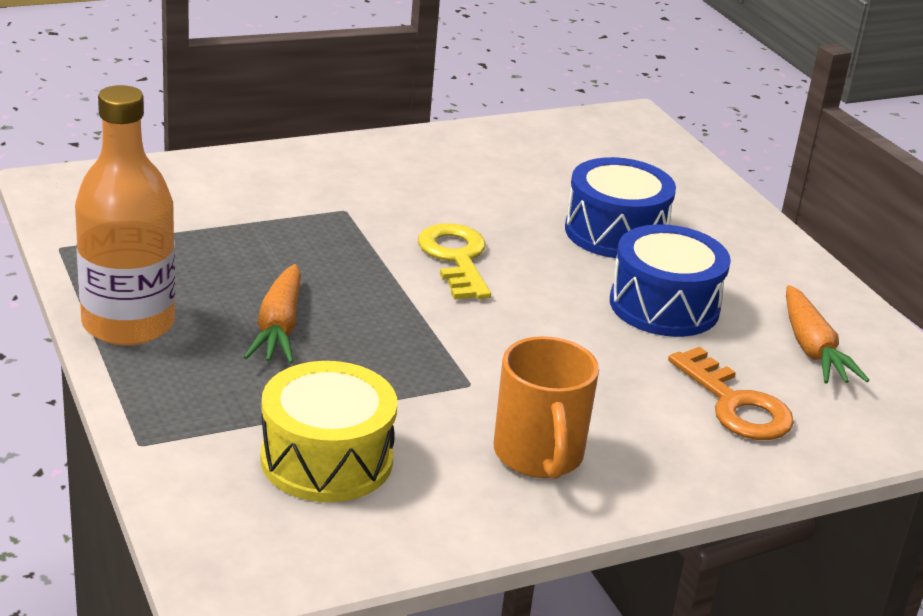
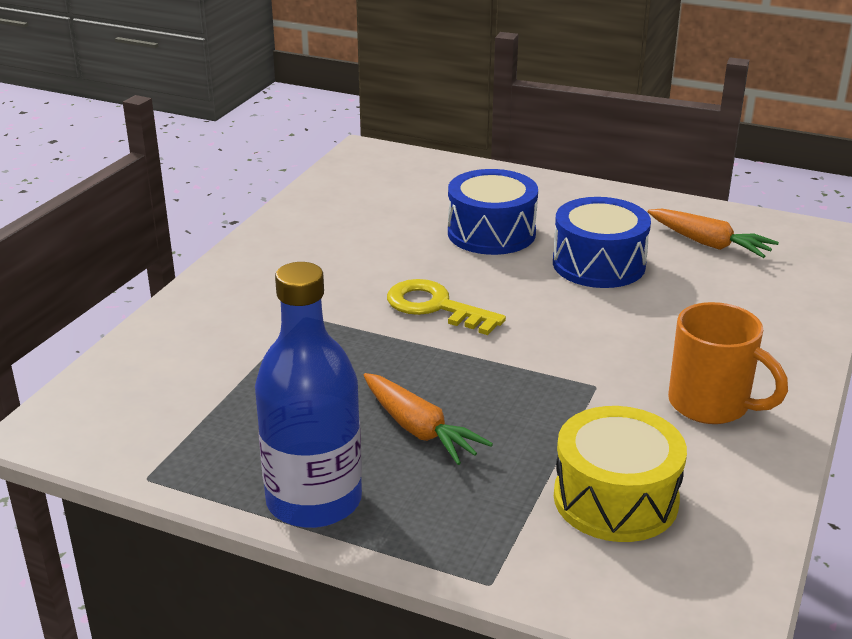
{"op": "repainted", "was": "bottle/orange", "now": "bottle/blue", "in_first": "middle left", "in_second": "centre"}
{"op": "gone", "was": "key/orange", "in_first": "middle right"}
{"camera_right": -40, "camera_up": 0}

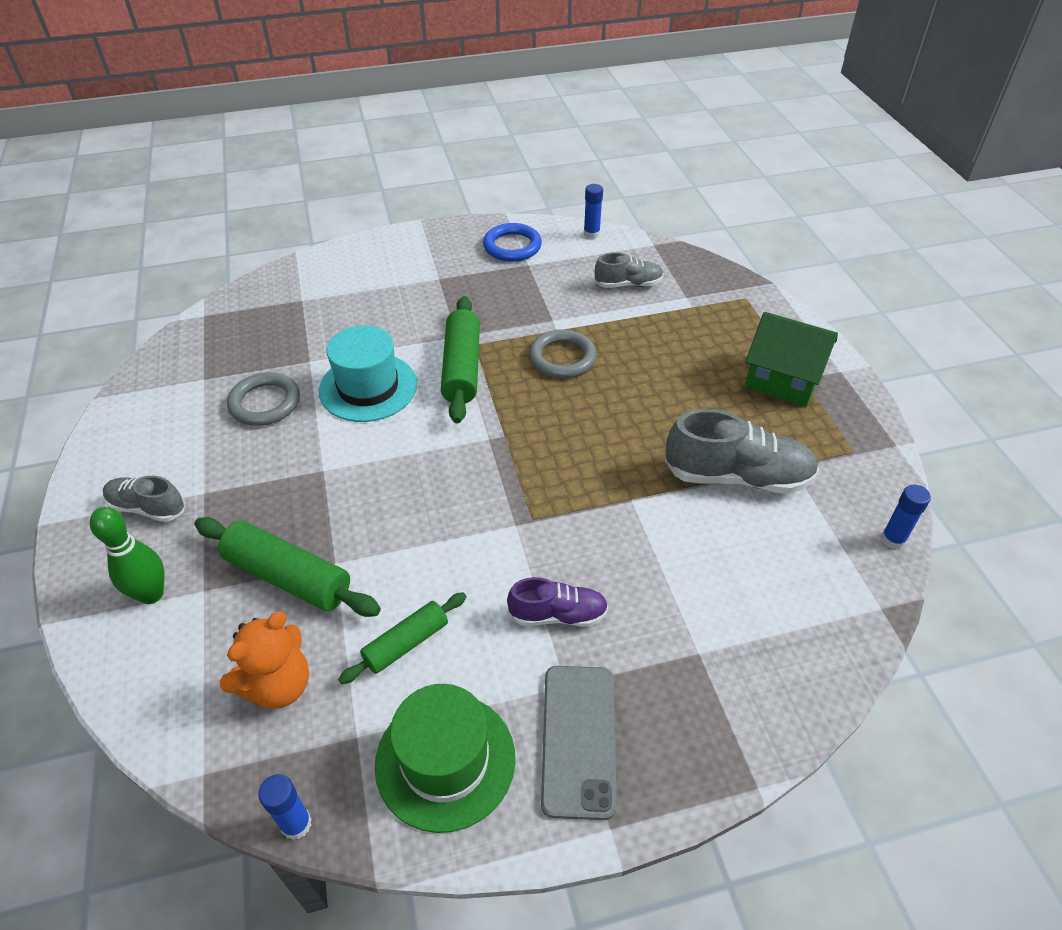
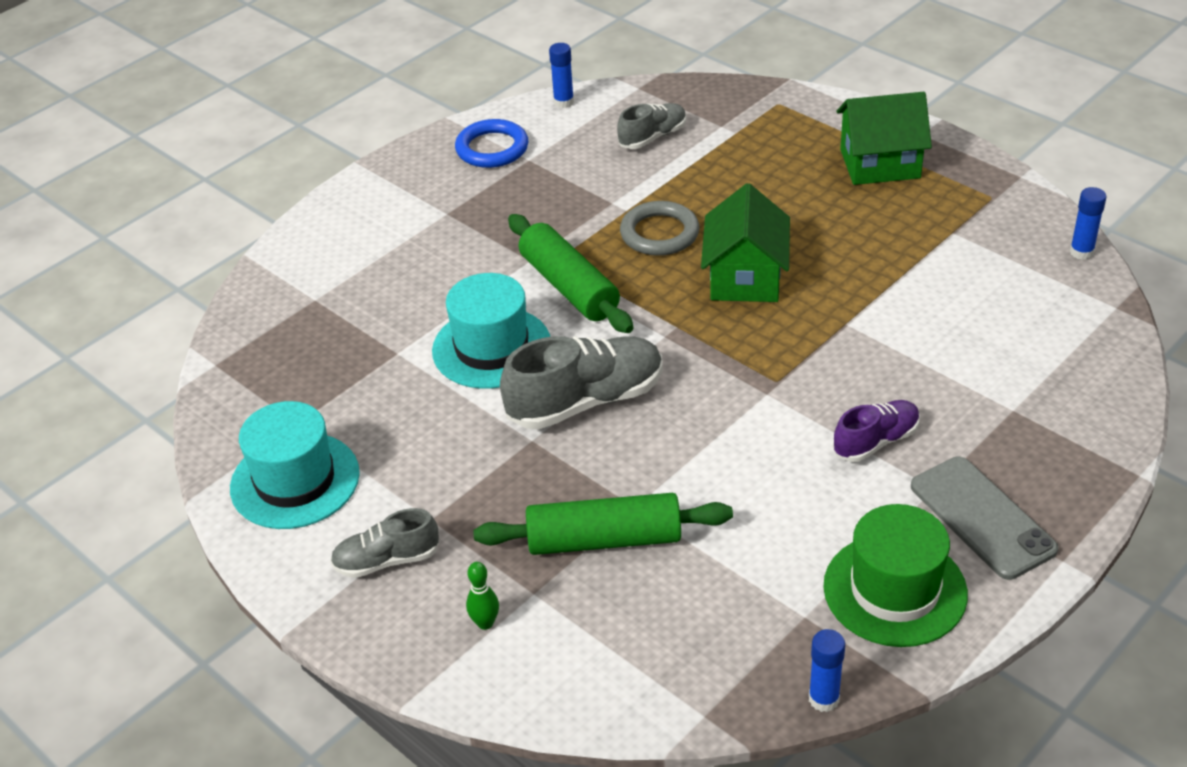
{"op": "scaled", "was": "bowling pin/green", "in_first": "middle left", "in_second": "bottom centre", "ratio": 0.58}
{"op": "gone", "was": "teddy bear/orange", "in_first": "bottom left"}
{"op": "gone", "was": "ring/grey (no. 1 from left)", "in_first": "middle left"}
{"op": "gone", "was": "rolling pin/green (no. 2 from left)", "in_first": "bottom centre"}
{"op": "shifted", "was": "shoe/grey (no. 3 from left in the first image)", "now": "shoe/grey (no. 2 from left)", "in_first": "middle right", "in_second": "centre"}
{"op": "new", "now": "hat/turquoise (no. 1 from left)", "in_second": "middle left"}
{"op": "new", "now": "house/green (no. 1 from left)", "in_second": "top centre"}
{"camera_right": -30, "camera_up": -5}

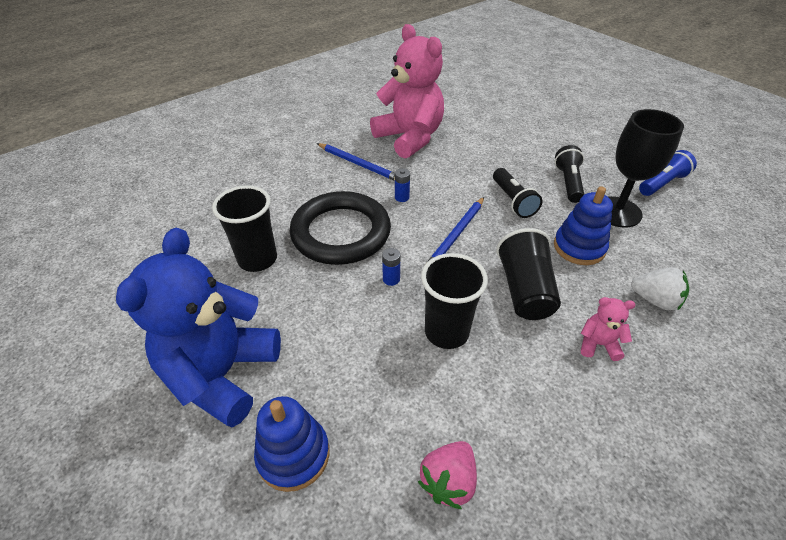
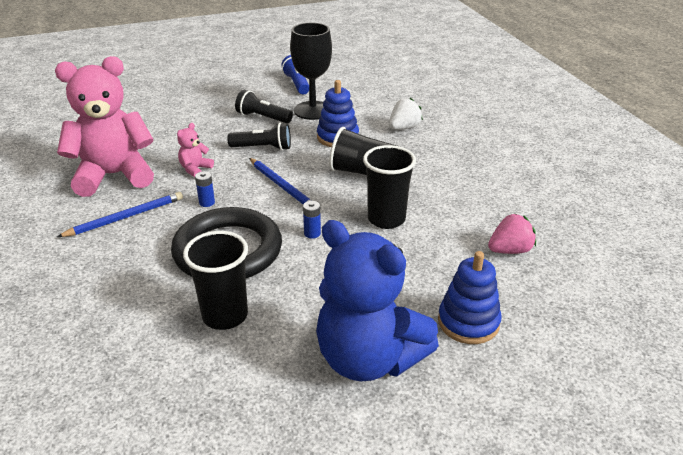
{"op": "rotated", "was": "strawberry/pink", "in_first": "bottom centre", "in_second": "middle right", "clockwise": -75}
{"op": "shifted", "was": "teddy bear/pink (no. 2 from left)", "in_first": "middle right", "in_second": "top left"}
{"camera_right": -70, "camera_up": -10}

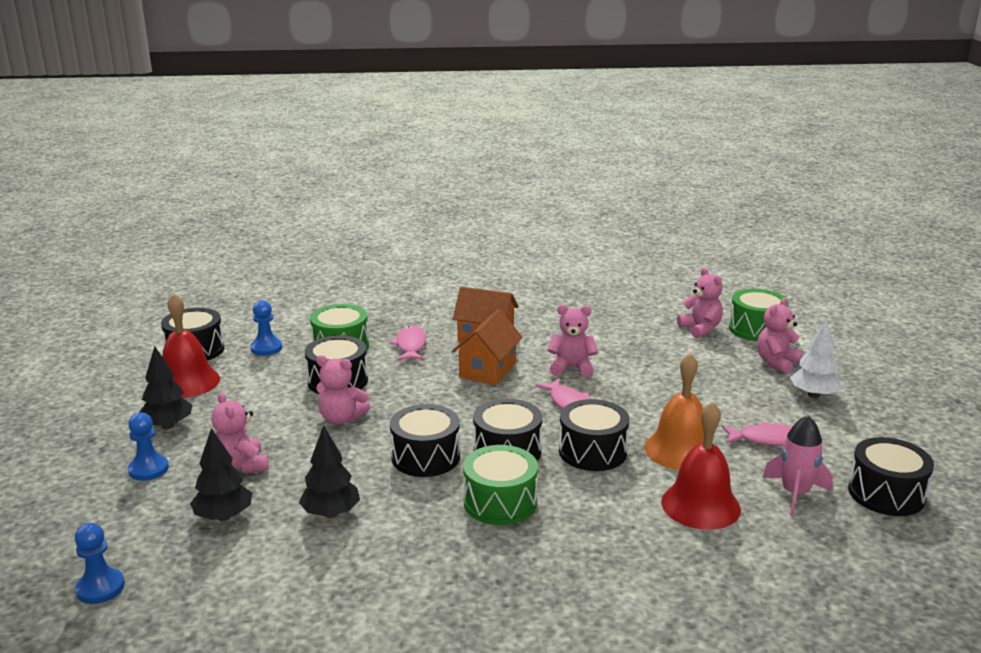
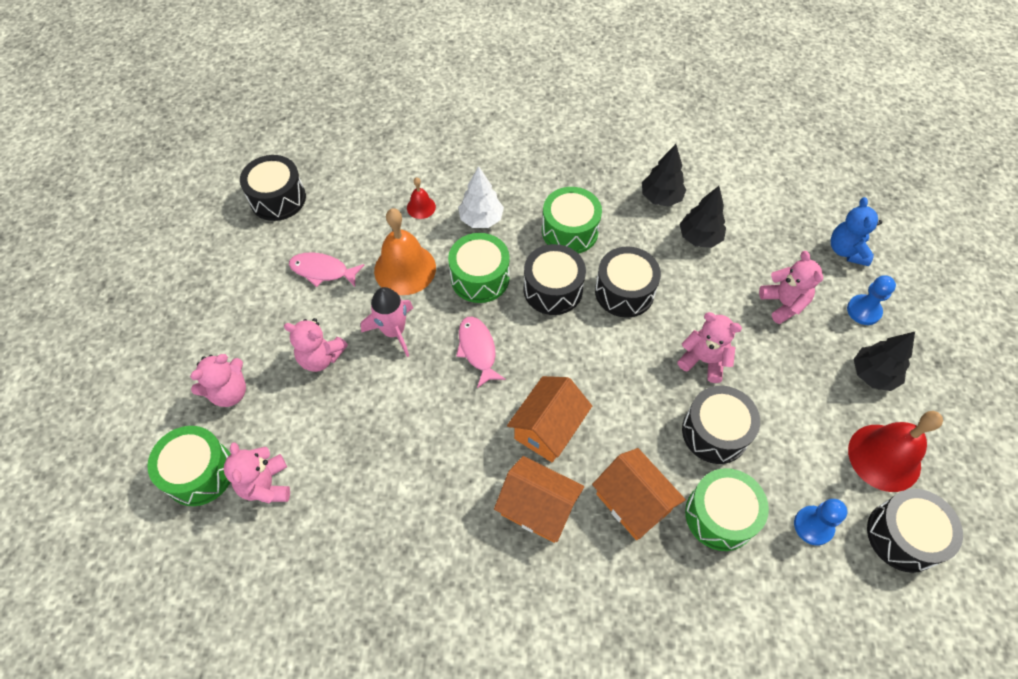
{"op": "gone", "was": "pawn/blue (no. 1 from left)", "in_first": "bottom left"}
{"op": "shifted", "was": "tree/black (no. 2 from left in the first image)", "now": "tree/black (no. 1 from left)", "in_first": "bottom left", "in_second": "top centre"}
{"op": "swapped", "was": "fish/pink (no. 1 from left)", "now": "house/orange (no. 3 from left)", "in_first": "centre", "in_second": "bottom centre"}
{"op": "shifted", "was": "teddy bear/pink (no. 3 from left)", "in_first": "centre", "in_second": "middle left"}
{"op": "repainted", "was": "drum/black (no. 5 from left)", "now": "drum/green (no. 2 from left)", "in_first": "centre", "in_second": "centre"}
{"op": "scaled", "was": "bell/red (no. 2 from left in the first image)", "in_first": "bottom right", "in_second": "top centre", "ratio": 0.49}
{"op": "shifted", "was": "rocket/pink", "in_first": "bottom right", "in_second": "centre"}
{"op": "shifted", "was": "tree/white", "in_first": "middle right", "in_second": "top centre"}
{"op": "new", "now": "teddy bear/blue", "in_second": "middle right"}
{"camera_right": -170, "camera_up": 35}

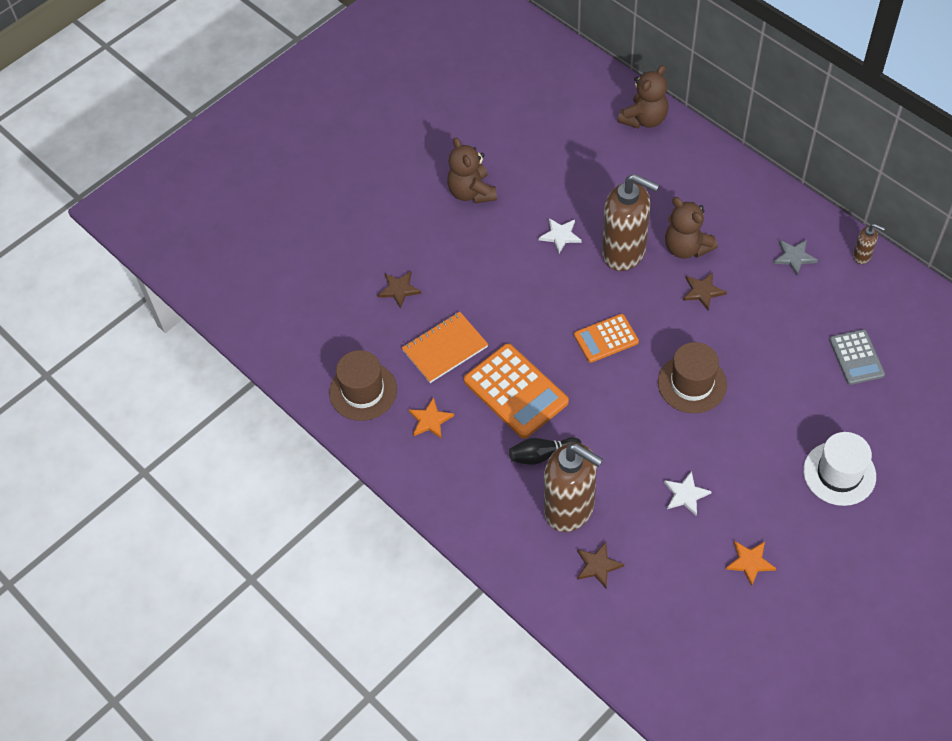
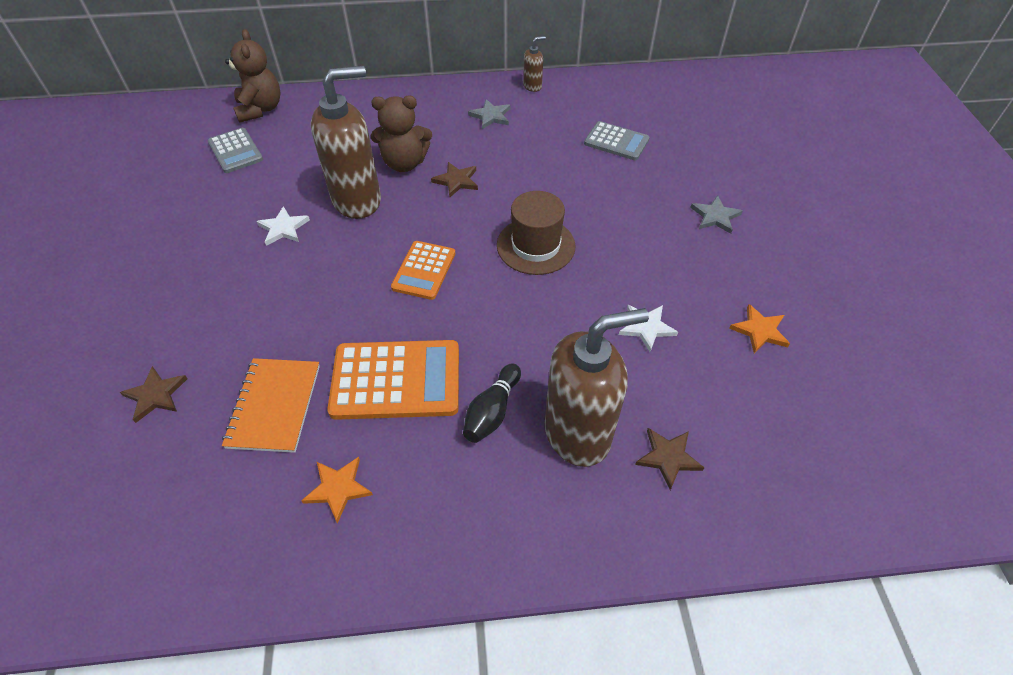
{"op": "gone", "was": "hat/brown (no. 1 from left)", "in_first": "centre"}
{"op": "gone", "was": "teddy bear/brown (no. 1 from left)", "in_first": "top centre"}
{"op": "swapped", "was": "hat/white", "now": "star/grey (no. 2 from left)", "in_first": "middle right", "in_second": "top right"}
{"op": "new", "now": "calculator/grey (no. 1 from left)", "in_second": "top left"}
{"camera_right": -55, "camera_up": -5}

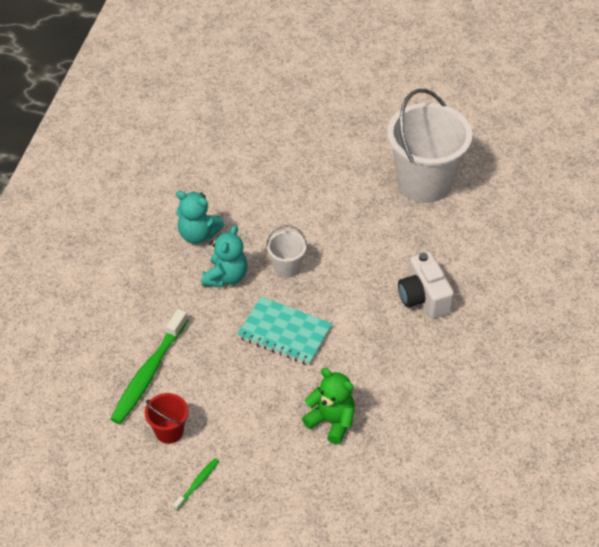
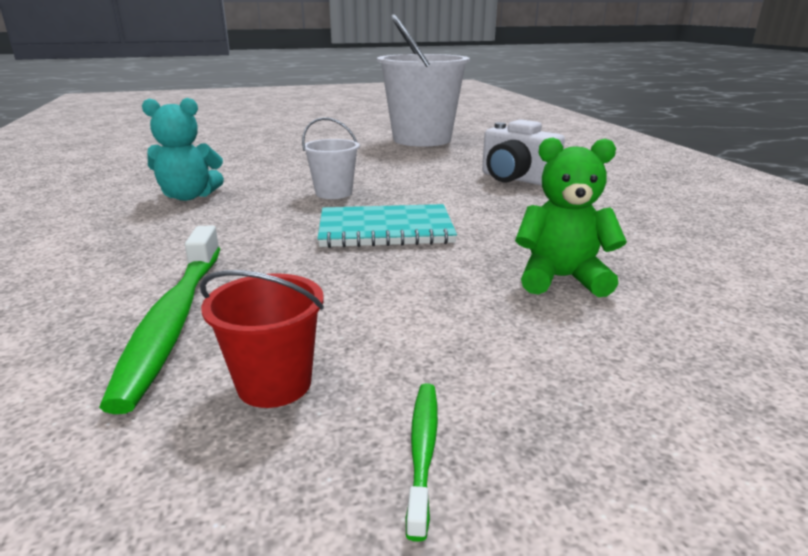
{"op": "gone", "was": "teddy bear/turquoise (no. 2 from left)", "in_first": "centre"}
{"camera_right": -30, "camera_up": -25}

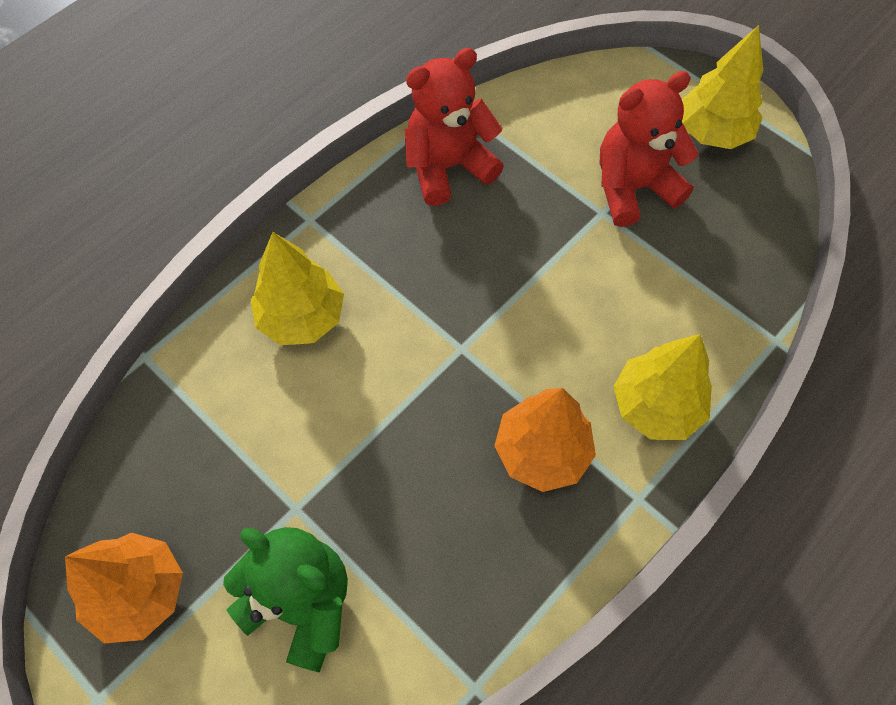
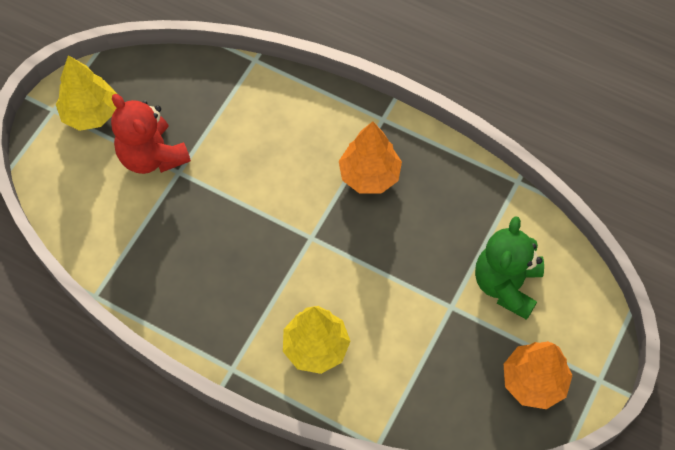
{"op": "gone", "was": "teddy bear/red (no. 1 from left)", "in_first": "top centre"}
{"op": "gone", "was": "tree/yellow (no. 2 from left)", "in_first": "middle right"}
{"camera_right": -105, "camera_up": 0}

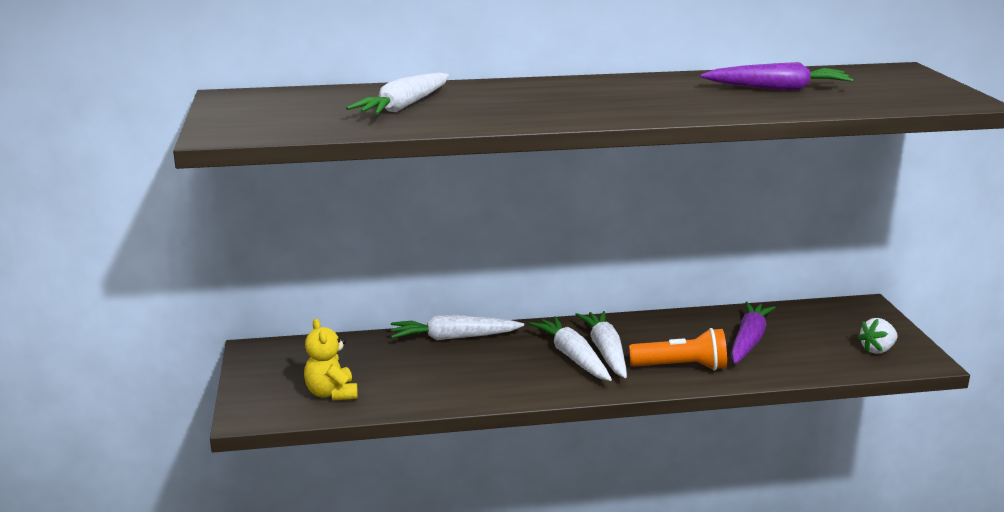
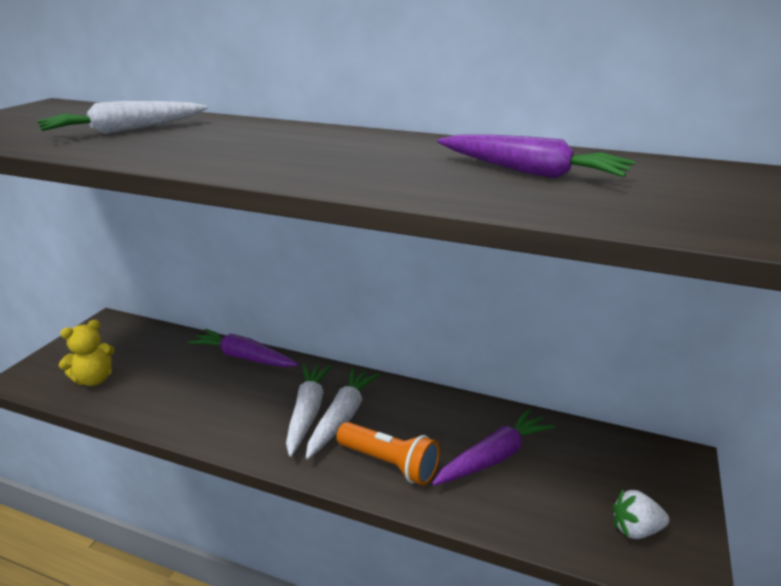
{"op": "rotated", "was": "teddy bear/yellow", "in_first": "bottom left", "in_second": "middle left", "clockwise": -135}
{"op": "repainted", "was": "carrot/white (no. 2 from left)", "now": "carrot/purple (no. 1 from left)", "in_first": "centre", "in_second": "middle left"}
{"camera_right": 30, "camera_up": 5}

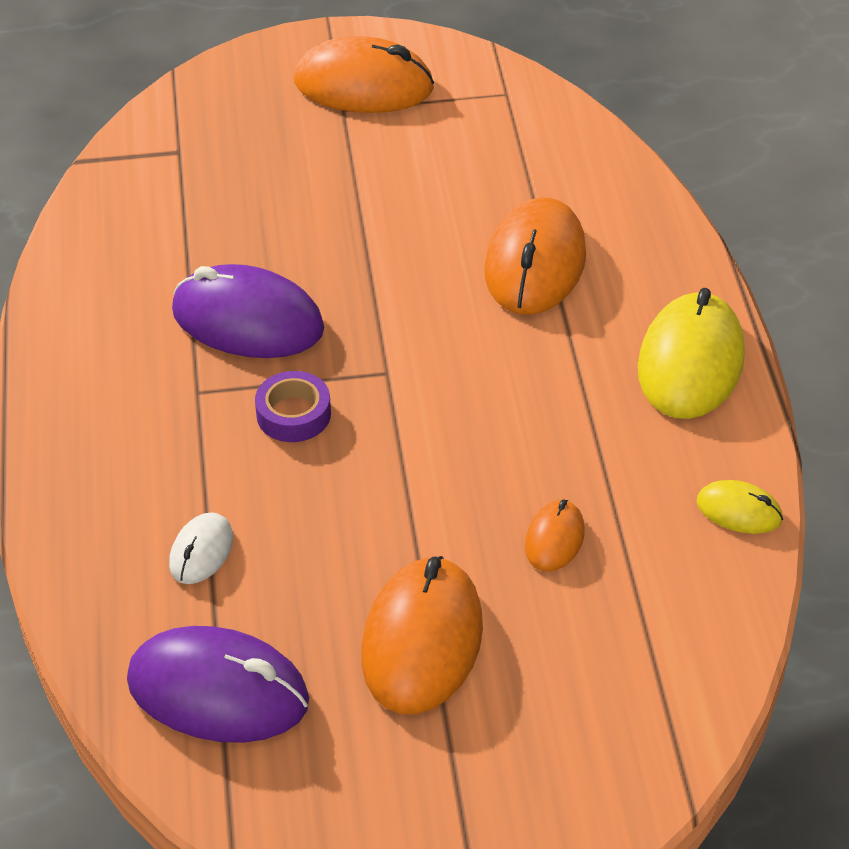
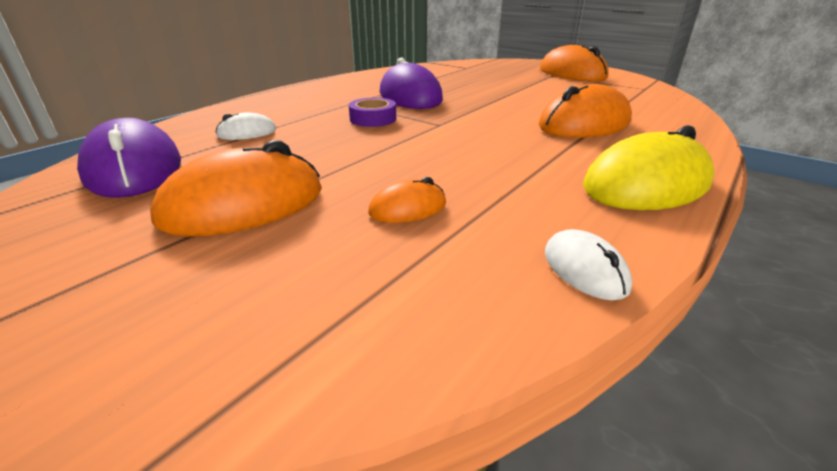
{"op": "repainted", "was": "mouse/yellow (no. 2 from left)", "now": "mouse/white (no. 2 from left)", "in_first": "middle right", "in_second": "middle right"}
{"camera_right": 45, "camera_up": -15}

